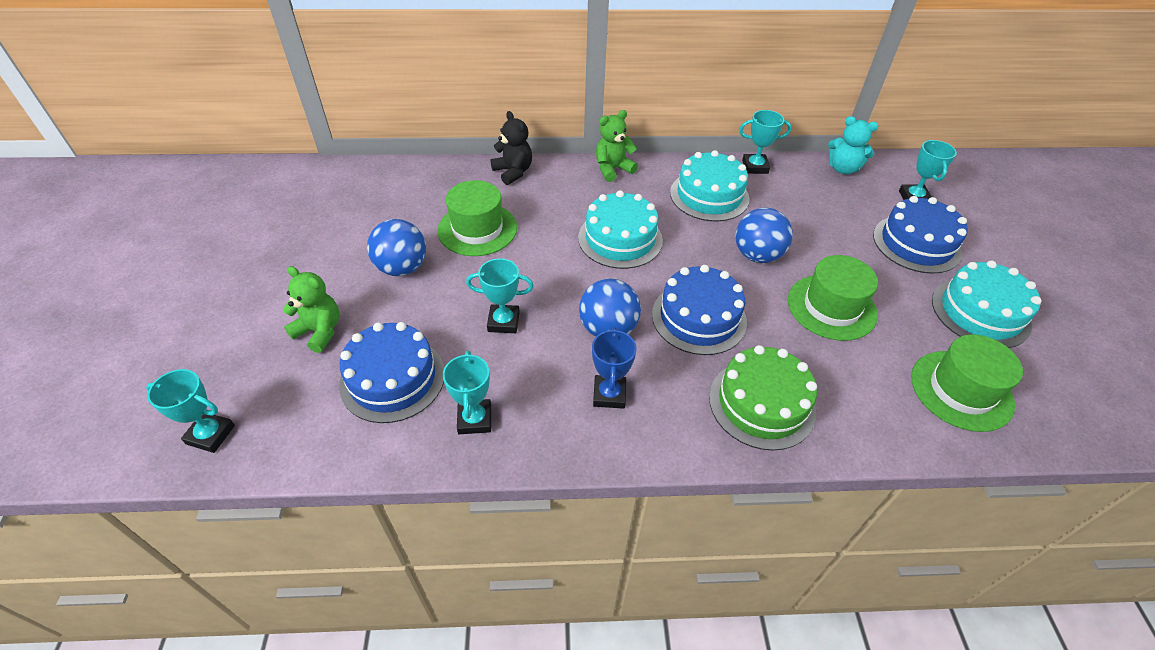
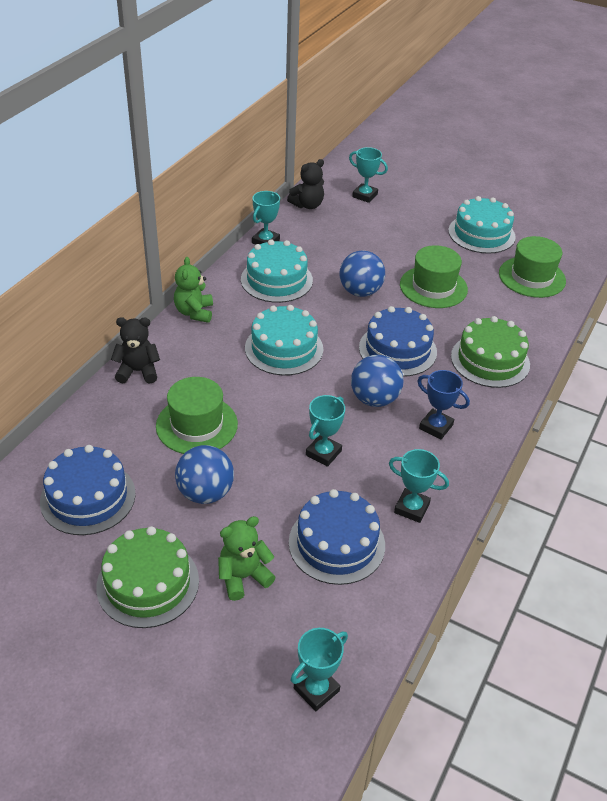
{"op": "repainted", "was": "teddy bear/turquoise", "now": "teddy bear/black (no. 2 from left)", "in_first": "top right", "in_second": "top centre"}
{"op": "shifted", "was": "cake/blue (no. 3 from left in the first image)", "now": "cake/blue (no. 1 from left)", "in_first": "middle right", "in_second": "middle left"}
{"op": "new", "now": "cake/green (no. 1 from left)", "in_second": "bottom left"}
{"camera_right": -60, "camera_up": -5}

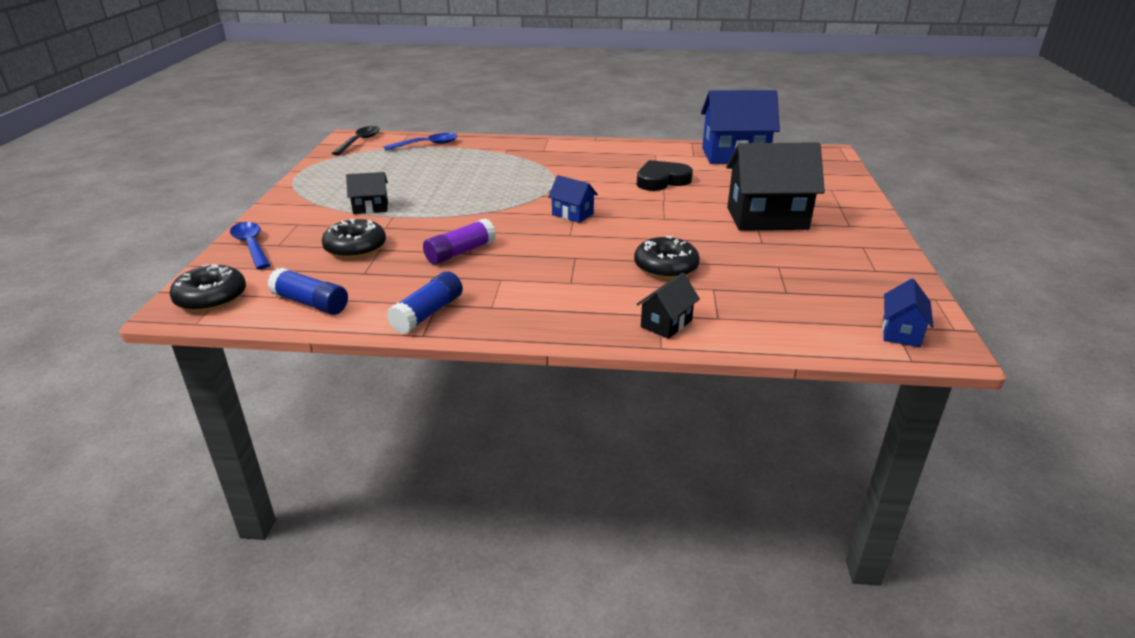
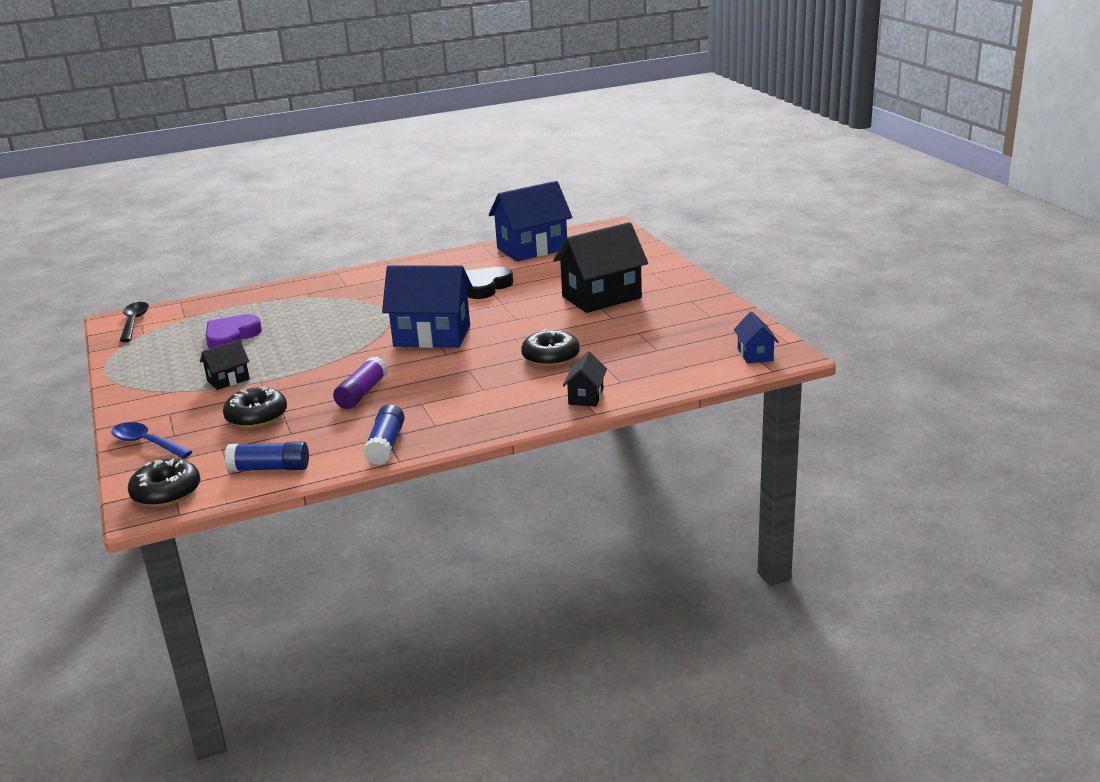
{"op": "gone", "was": "spoon/blue (no. 2 from left)", "in_first": "top centre"}
{"op": "scaled", "was": "house/blue (no. 1 from left)", "in_first": "top centre", "in_second": "centre", "ratio": 2.06}
{"op": "new", "now": "heart/purple", "in_second": "middle left"}
{"camera_right": -25, "camera_up": -5}

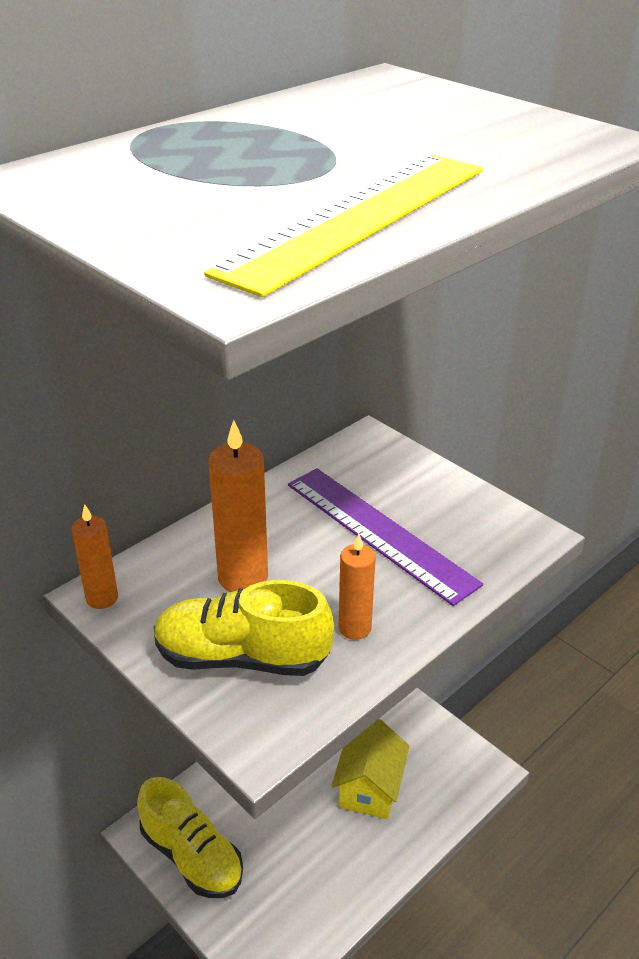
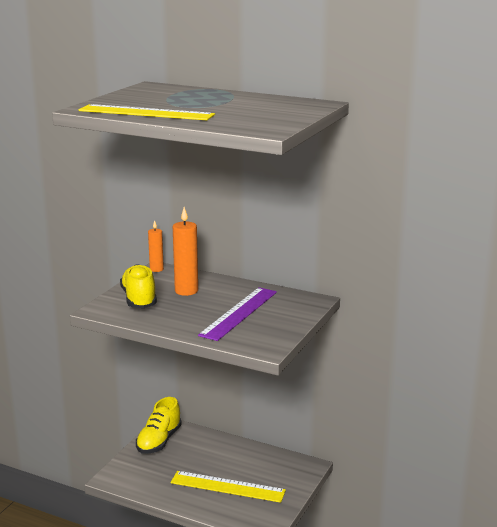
{"op": "swapped", "was": "house/yellow", "now": "ruler/yellow (no. 2 from left)", "in_first": "bottom centre", "in_second": "bottom centre"}
{"op": "gone", "was": "candle/orange (no. 3 from left)", "in_first": "centre"}
{"camera_right": 70, "camera_up": -15}

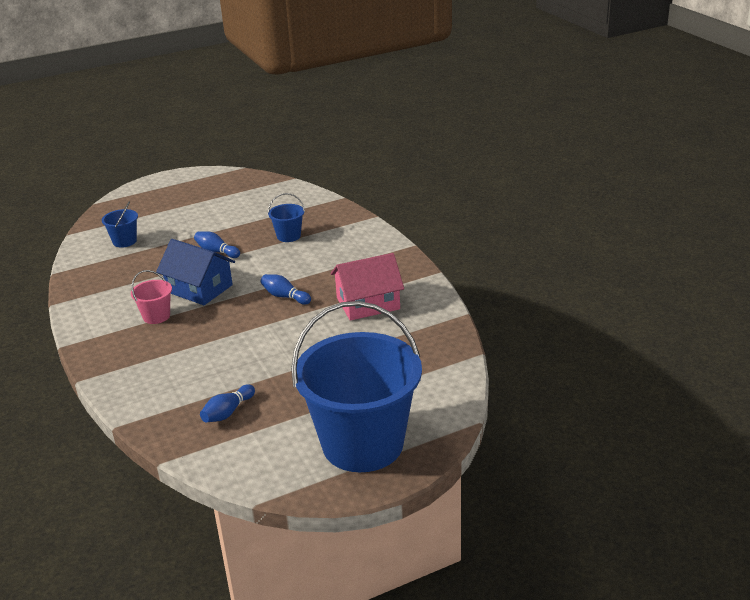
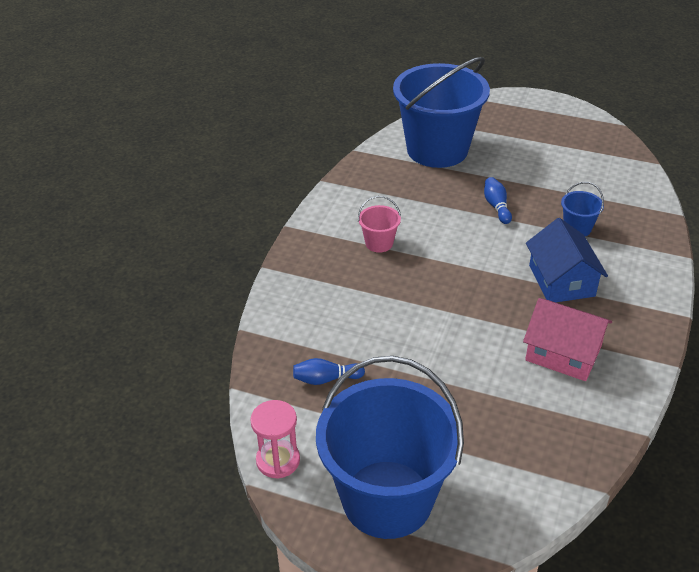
{"op": "scaled", "was": "bucket/blue (no. 1 from left in the first image)", "in_first": "middle left", "in_second": "top centre", "ratio": 2.49}
{"op": "shifted", "was": "house/blue", "in_first": "middle left", "in_second": "middle right"}
{"op": "gone", "was": "bowling pin/blue (no. 3 from left)", "in_first": "centre"}
{"op": "new", "now": "hourglass/pink", "in_second": "bottom centre"}
{"camera_right": 45, "camera_up": 10}

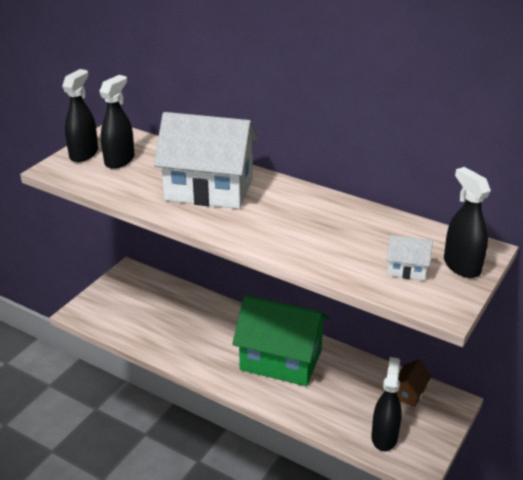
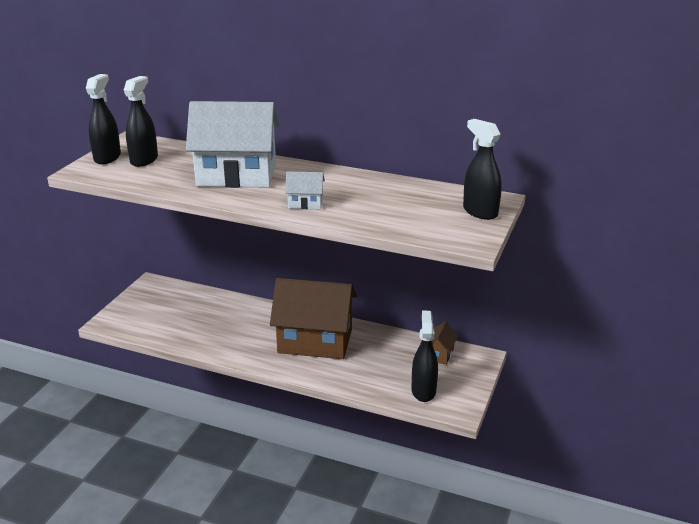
{"op": "repainted", "was": "house/green", "now": "house/brown (no. 1 from left)", "in_first": "bottom centre", "in_second": "centre"}
{"op": "shifted", "was": "house/white (no. 2 from left)", "in_first": "middle right", "in_second": "centre"}
{"camera_right": -10, "camera_up": -5}

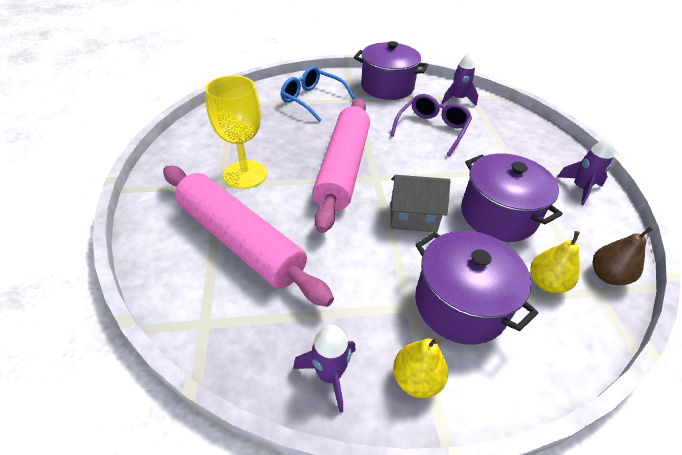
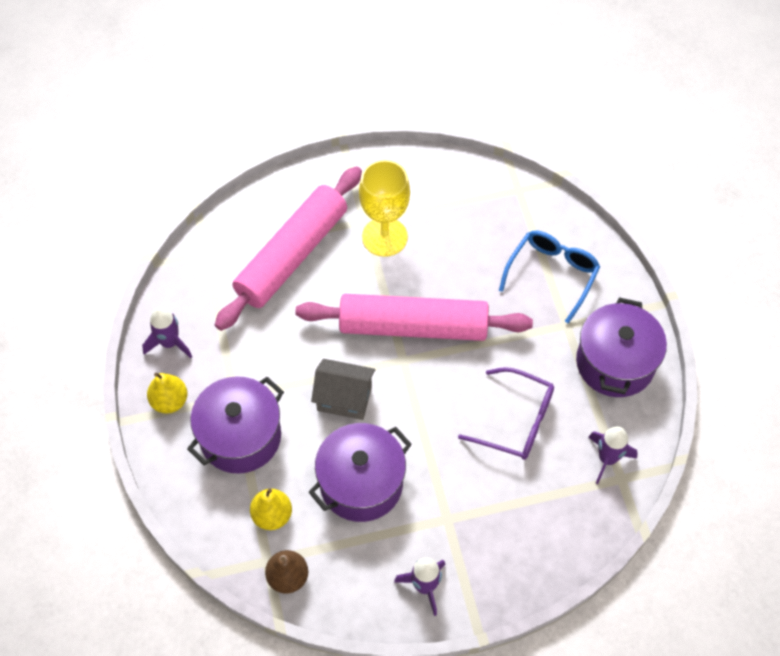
{"op": "rotated", "was": "house/grey", "in_first": "centre", "in_second": "centre", "clockwise": -75}
{"camera_right": 85, "camera_up": 15}

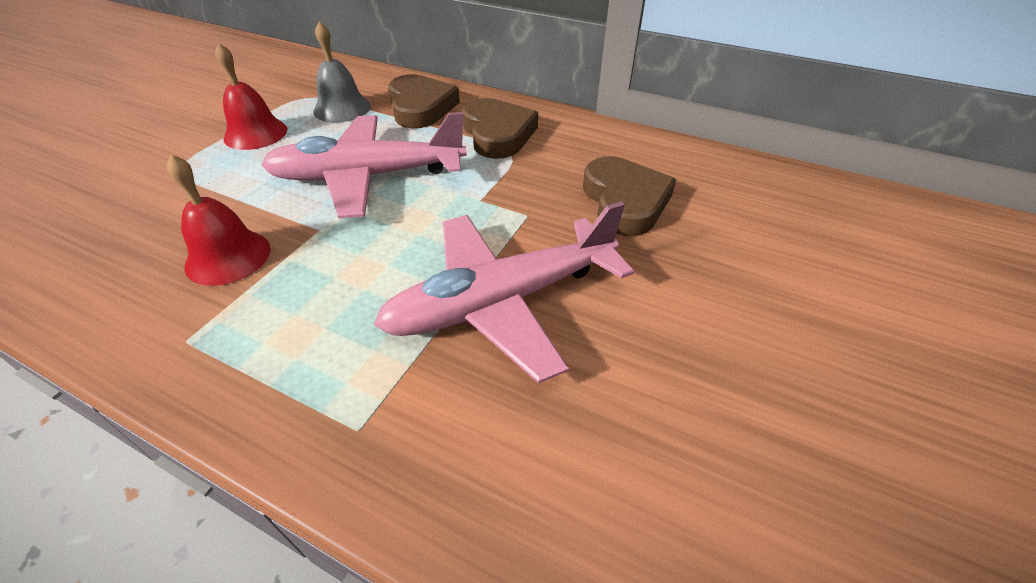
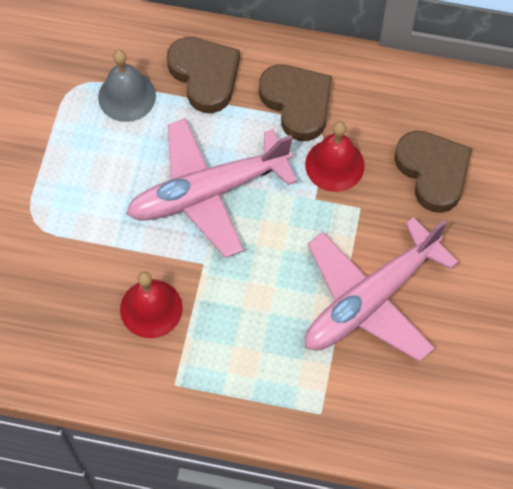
{"op": "shifted", "was": "bell/red (no. 2 from left)", "in_first": "top left", "in_second": "top centre"}
{"camera_right": -15, "camera_up": 20}

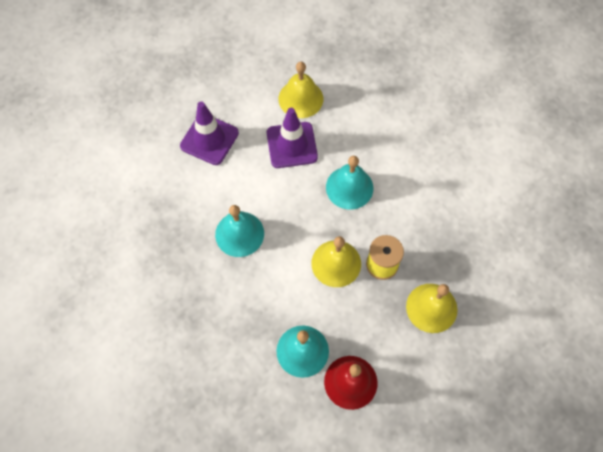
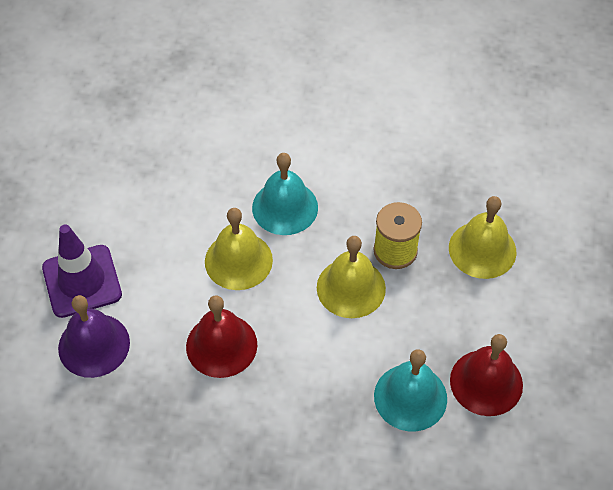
{"op": "repainted", "was": "bell/turquoise (no. 1 from left)", "now": "bell/red (no. 1 from left)", "in_first": "centre", "in_second": "bottom centre"}
{"op": "gone", "was": "traffic cone/purple (no. 2 from left)", "in_first": "top centre"}
{"op": "shifted", "was": "bell/yellow (no. 1 from left)", "in_first": "top centre", "in_second": "centre"}
{"op": "new", "now": "bell/purple", "in_second": "bottom left"}
{"camera_right": -45, "camera_up": -10}

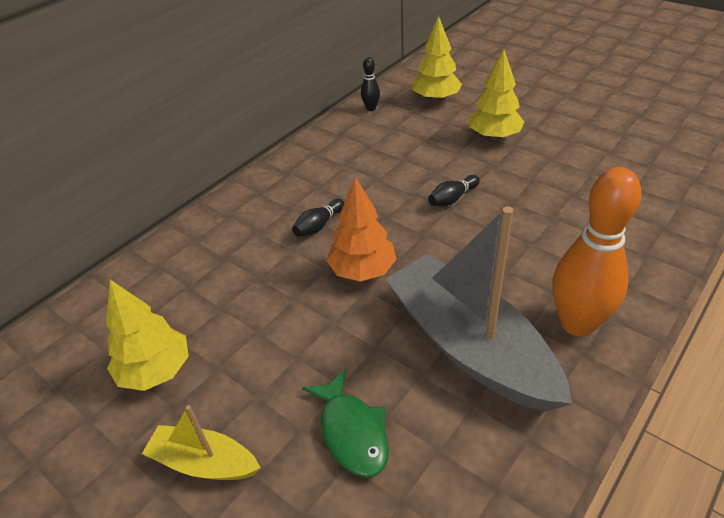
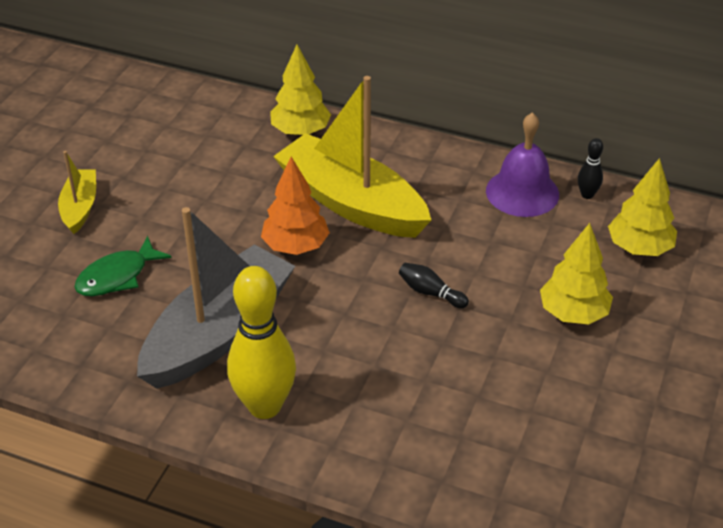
{"op": "shifted", "was": "tree/yellow (no. 1 from left)", "in_first": "middle left", "in_second": "top centre"}
{"op": "swapped", "was": "bowling pin/black (no. 1 from left)", "now": "boat/yellow (no. 2 from left)", "in_first": "centre", "in_second": "top centre"}
{"op": "repainted", "was": "bowling pin/orange", "now": "bowling pin/yellow", "in_first": "middle right", "in_second": "centre"}
{"op": "new", "now": "bell/purple", "in_second": "top right"}
{"camera_right": 70, "camera_up": 0}

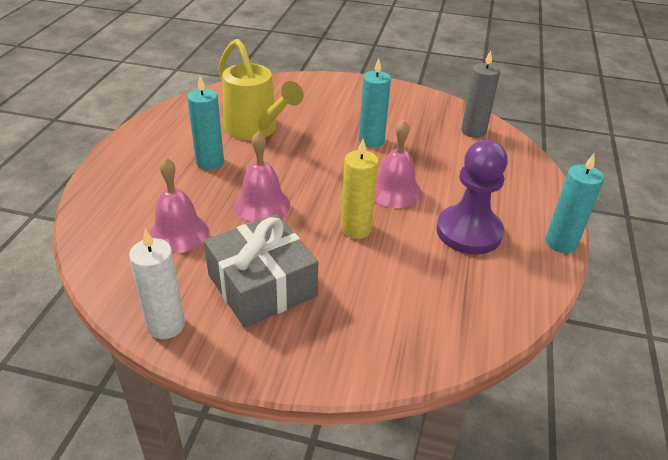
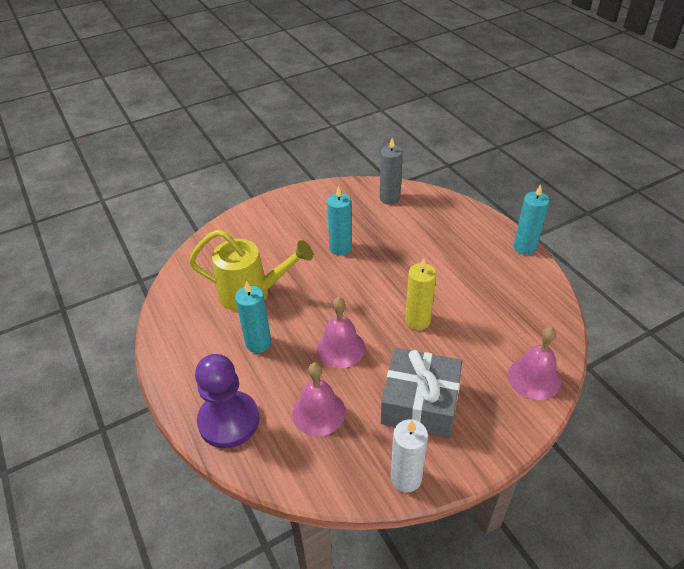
{"op": "shifted", "was": "bell/pink (no. 3 from left)", "in_first": "centre", "in_second": "middle right"}
{"op": "shifted", "was": "pawn/purple", "in_first": "middle right", "in_second": "bottom left"}
{"camera_right": -40, "camera_up": 5}

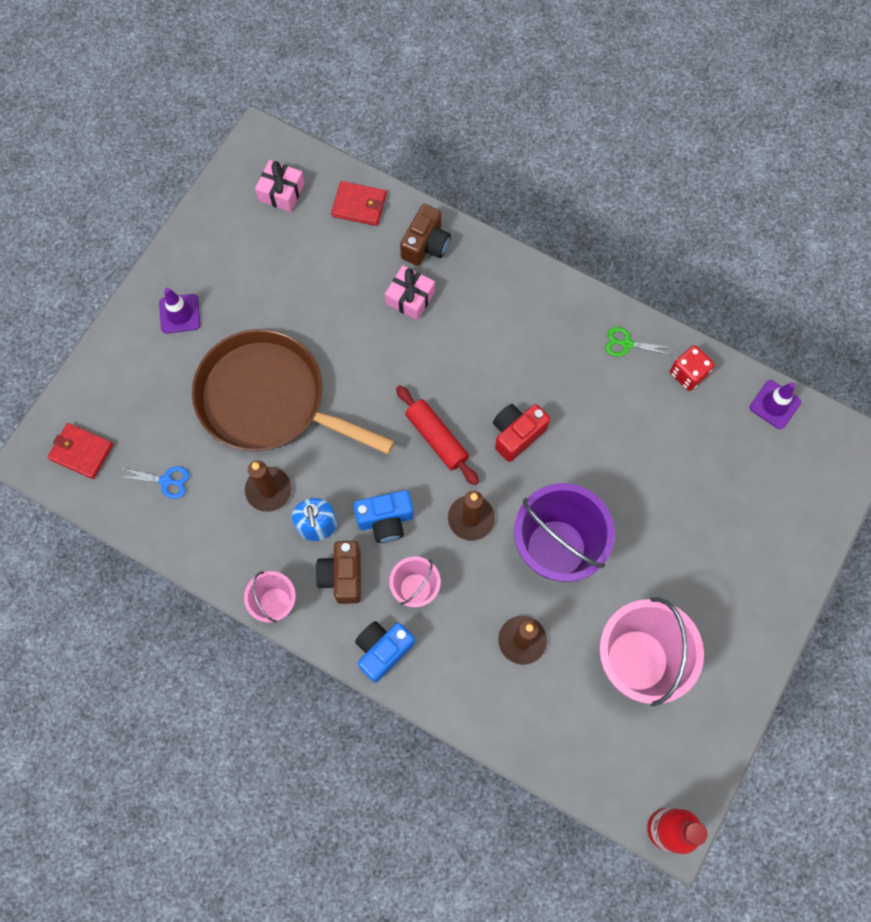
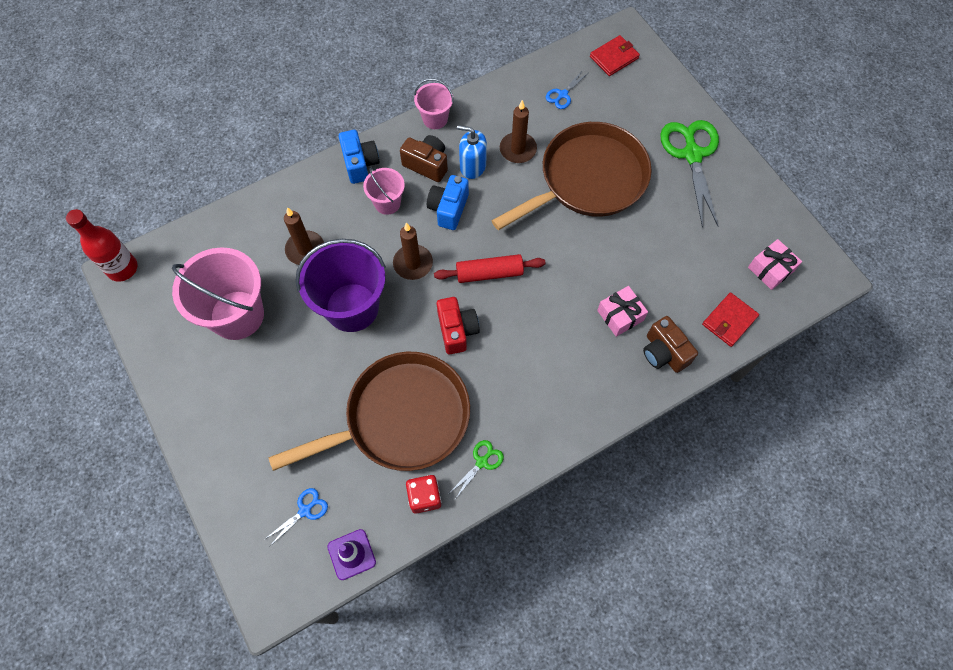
{"op": "swapped", "was": "traffic cone/purple (no. 1 from left)", "now": "scissors/green (no. 2 from left)", "in_first": "middle left", "in_second": "top right"}
{"op": "new", "now": "scissors/blue (no. 1 from left)", "in_second": "bottom left"}
{"op": "new", "now": "pan/brown (no. 1 from left)", "in_second": "centre"}
{"camera_right": 120, "camera_up": -5}

